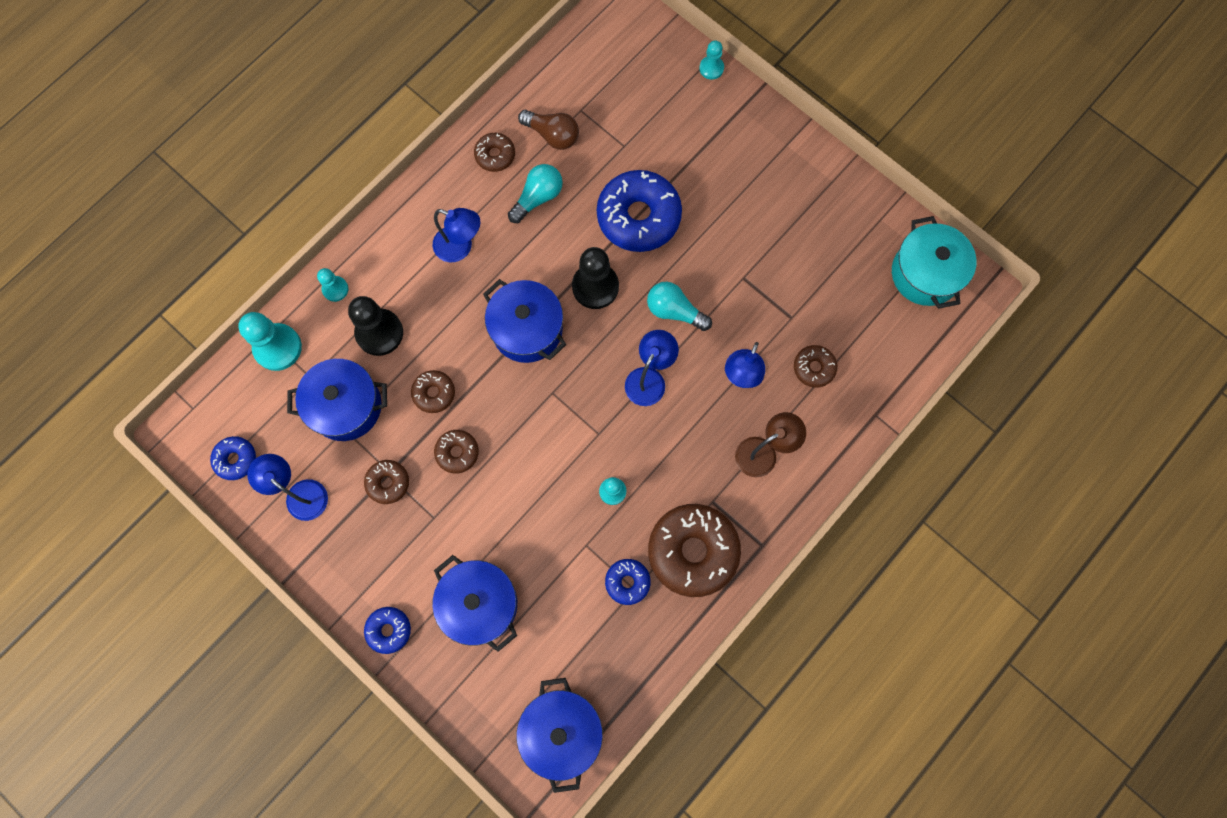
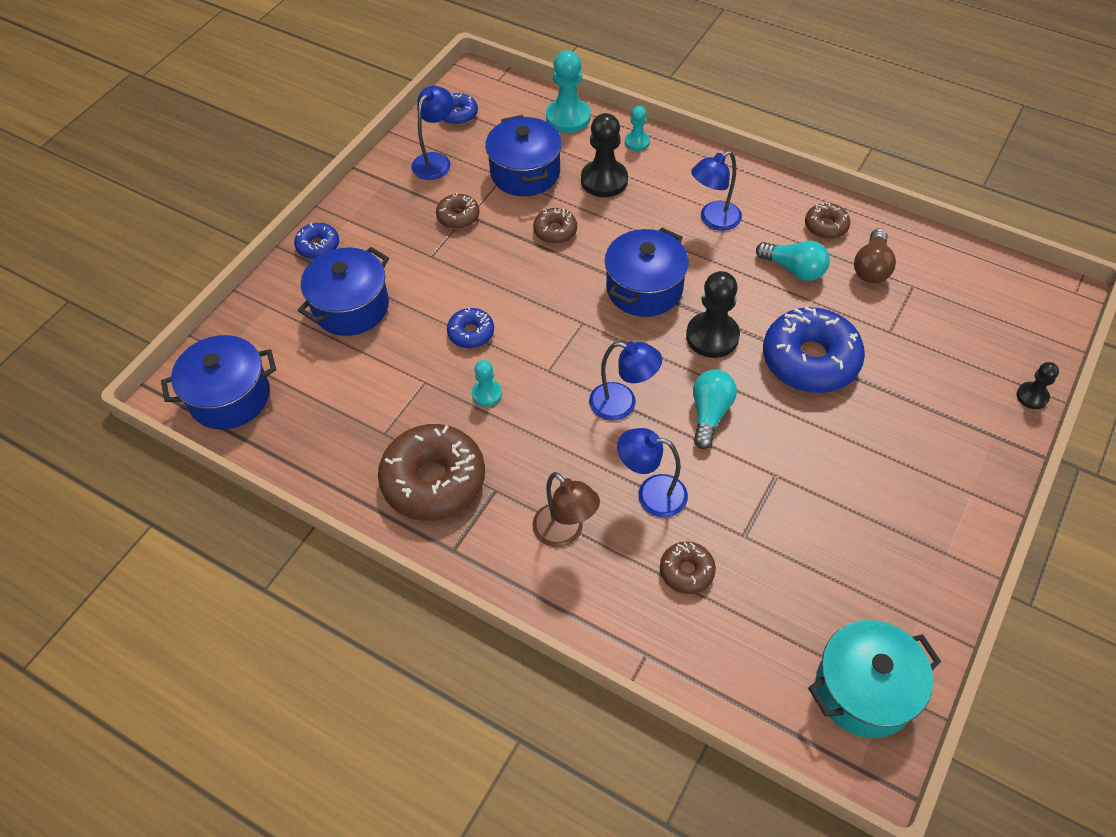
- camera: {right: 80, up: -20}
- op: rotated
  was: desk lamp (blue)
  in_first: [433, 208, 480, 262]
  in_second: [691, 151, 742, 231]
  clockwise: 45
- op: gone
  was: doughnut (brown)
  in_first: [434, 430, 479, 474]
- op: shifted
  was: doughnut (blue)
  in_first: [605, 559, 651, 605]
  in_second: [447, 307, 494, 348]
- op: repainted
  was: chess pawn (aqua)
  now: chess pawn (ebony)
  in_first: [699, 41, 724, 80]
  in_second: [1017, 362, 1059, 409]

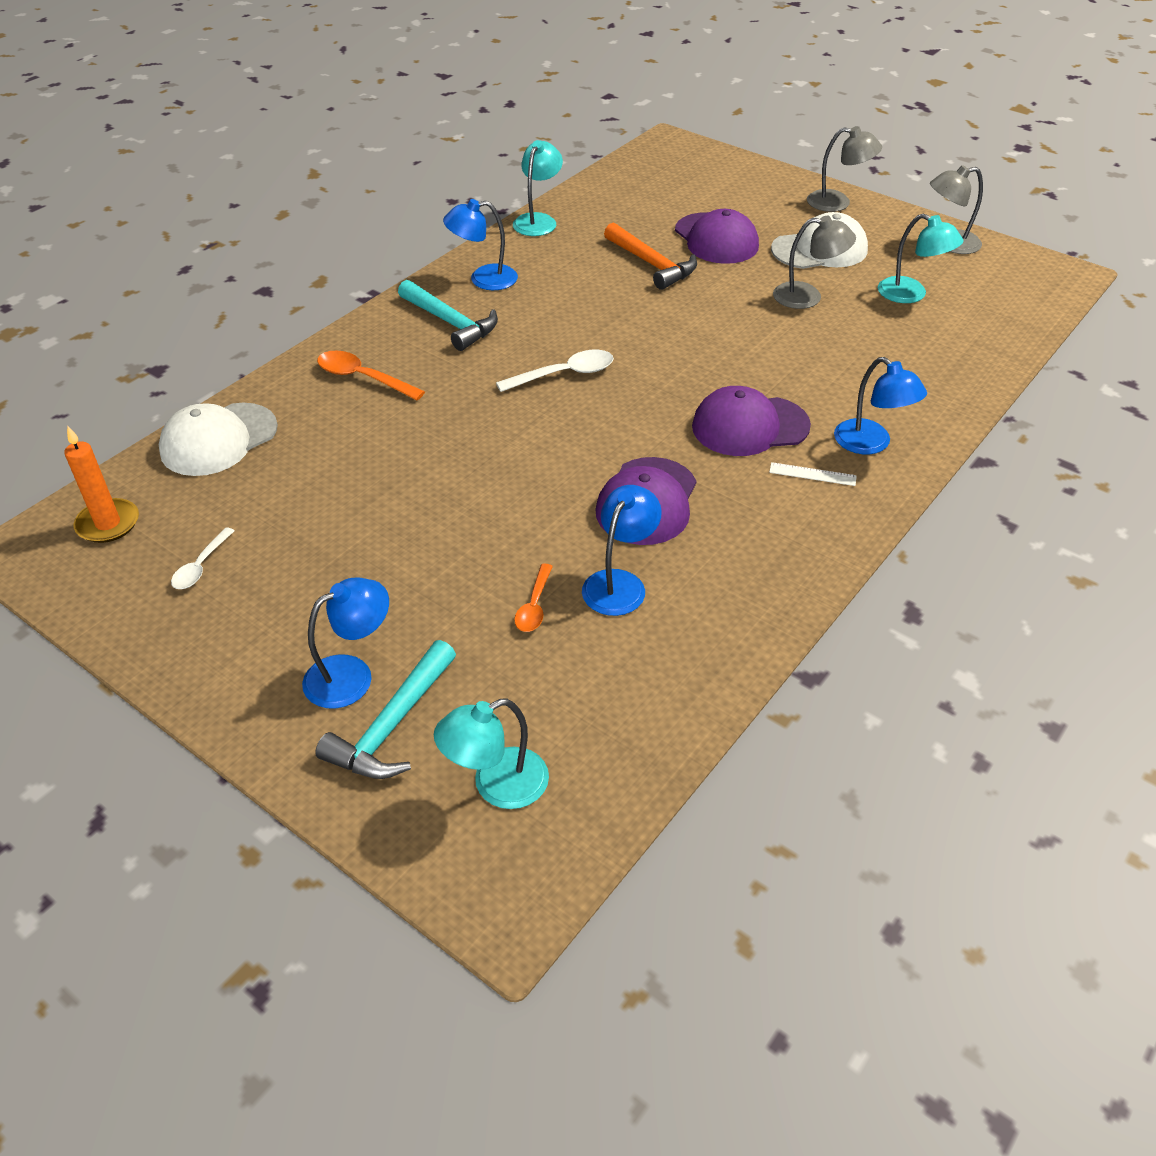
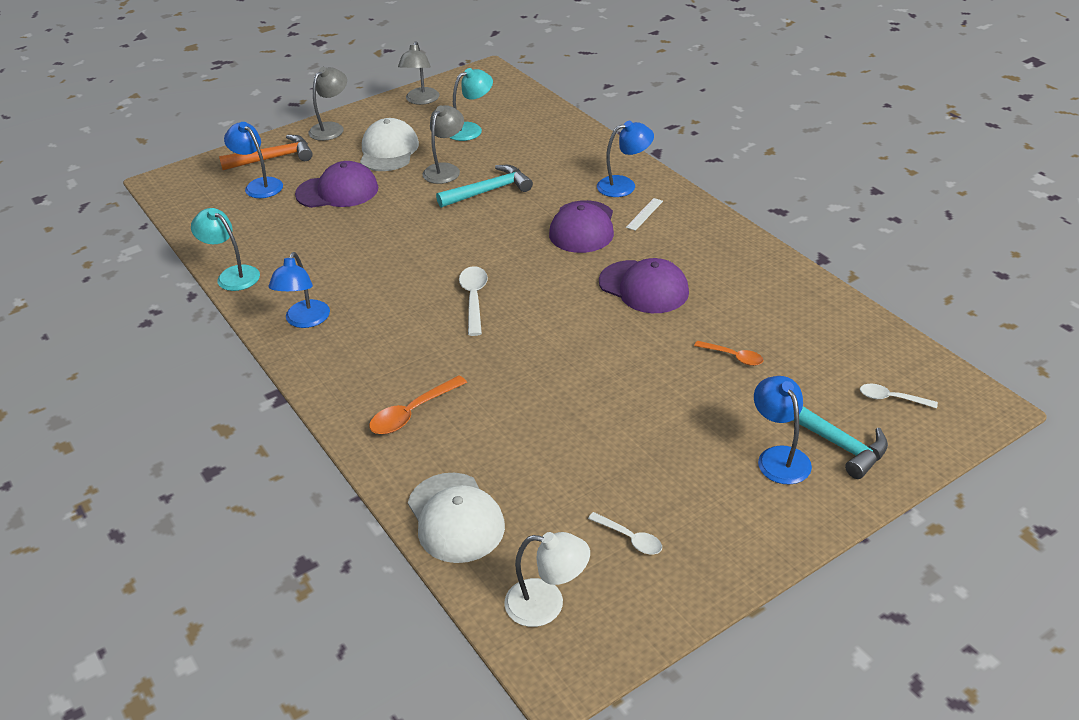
- camera: {right: -70, up: -5}
- op: swapped
  was: candle (bright orange)
  now: desk lamp (pure white)
  in_first: [64, 425, 139, 543]
  in_second: [504, 532, 590, 627]
- op: shifted
  was: claw hammer (aqua)
  in_first: [398, 280, 498, 351]
  in_second: [436, 165, 533, 208]
- op: swapped
  was: desk lamp (aqua)
  now: spoon (pure white)
  in_first: [434, 699, 549, 809]
  in_second: [860, 384, 938, 408]
- op: shifted
  was: desk lamp (blue)
  in_first: [582, 485, 662, 616]
  in_second: [224, 122, 283, 198]
- op: shifted
  was: claw hammer (bright orange)
  in_first: [604, 223, 697, 290]
  in_second: [219, 135, 313, 170]

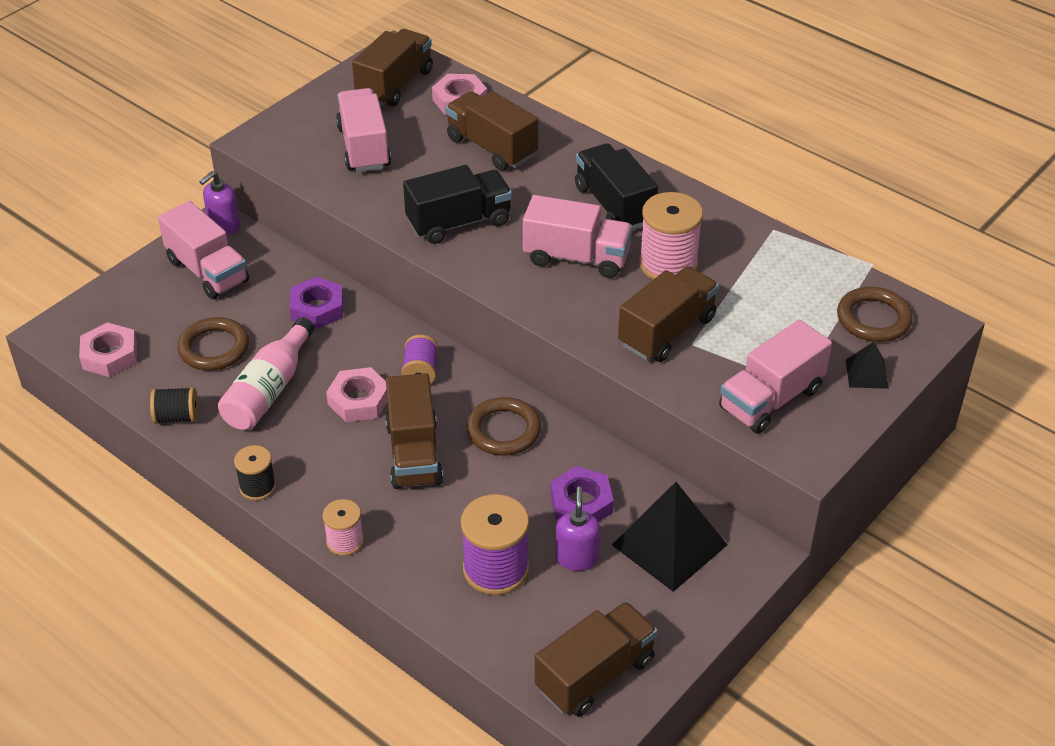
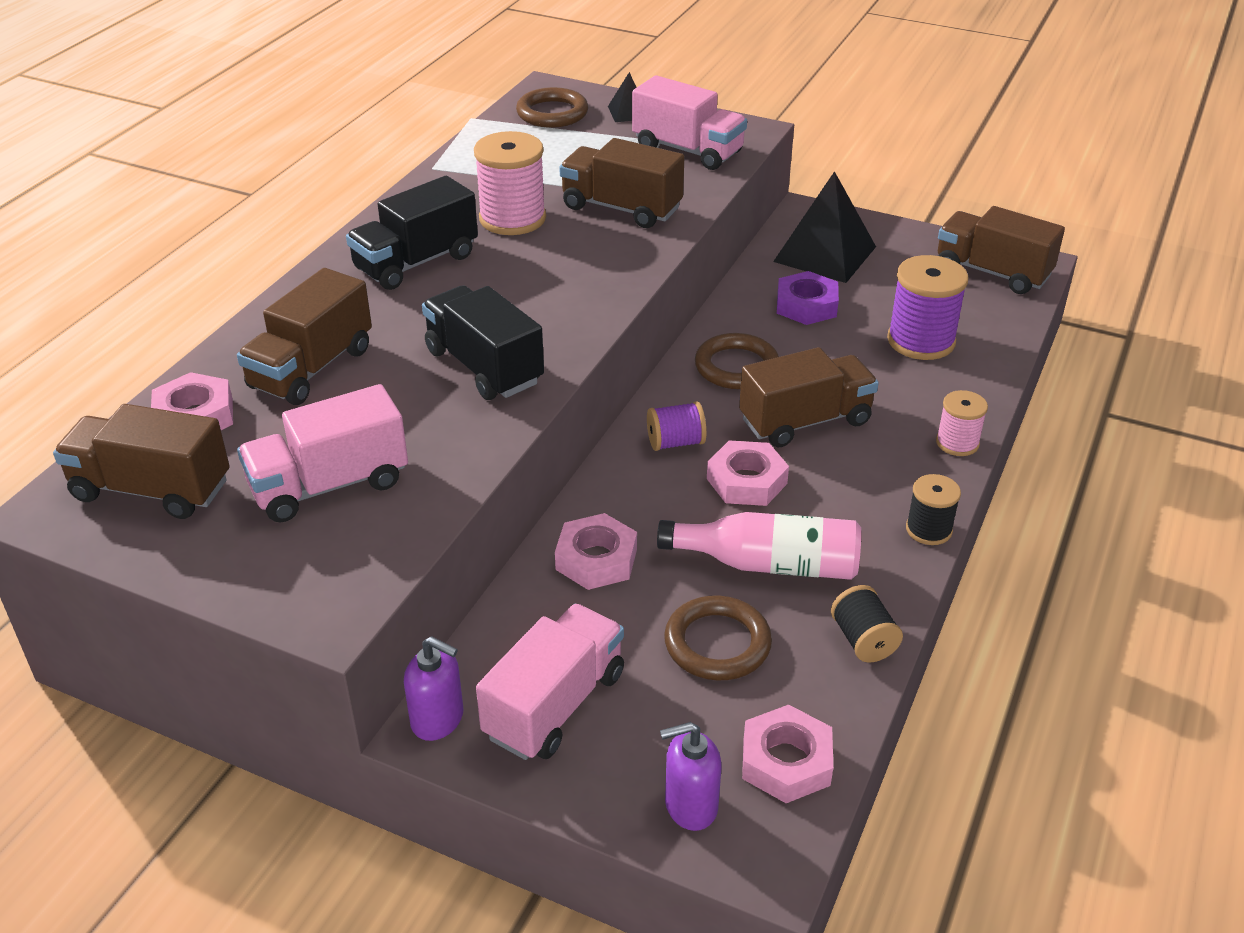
- camera: {right: -105, up: -5}
- op: repainted
  was: nut (royal purple)
  now: nut (pink)
  in_first: [290, 277, 343, 329]
  in_second: [555, 513, 637, 590]
- op: gone
  was: lorry (pink)
  in_first: [523, 195, 633, 278]
- op: shifted
  was: pump bottle (royal purple)
  in_first: [555, 486, 600, 571]
  in_second: [660, 722, 721, 831]

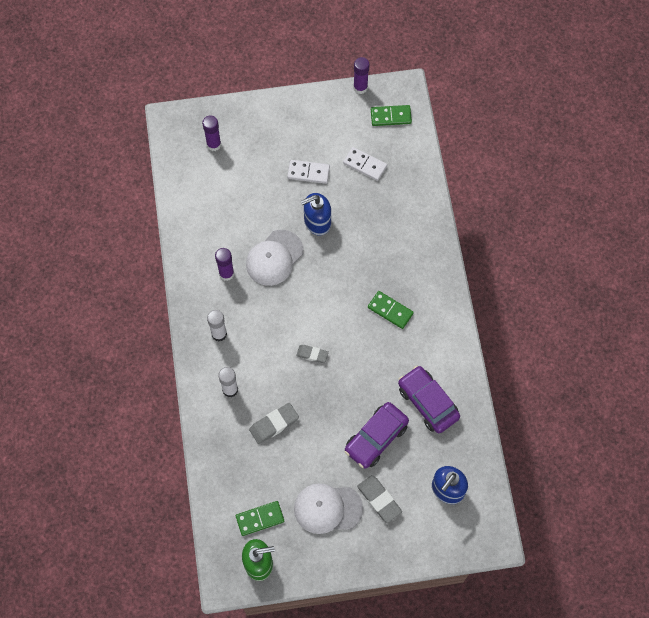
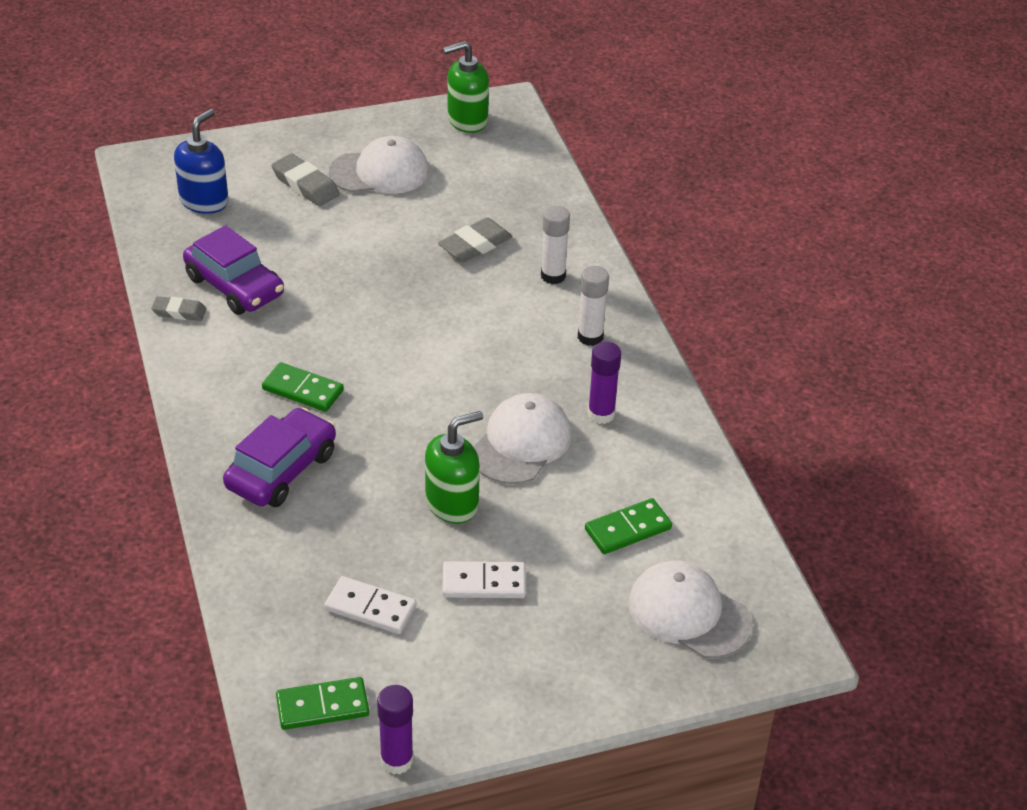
- camera: {right: 170, up: -25}
- op: swapped
  was: glue stick (royal purple)
  now: cap (pure white)
  in_first: [202, 115, 221, 151]
  in_second: [628, 561, 752, 658]
- op: shifted
  was: domino piece (emerald)
  in_first: [236, 501, 284, 536]
  in_second: [585, 498, 672, 554]
- op: shifted
  was: gum eraser (gray)
  in_first: [296, 345, 329, 363]
  in_second: [151, 296, 207, 321]
- op: repainted
  was: pump bottle (blue)
  now: pump bottle (emerald)
  in_first: [301, 193, 331, 235]
  in_second: [425, 411, 483, 524]
- op: shifted
  was: car (royal purple)
  in_first: [345, 402, 409, 468]
  in_second: [223, 408, 336, 507]

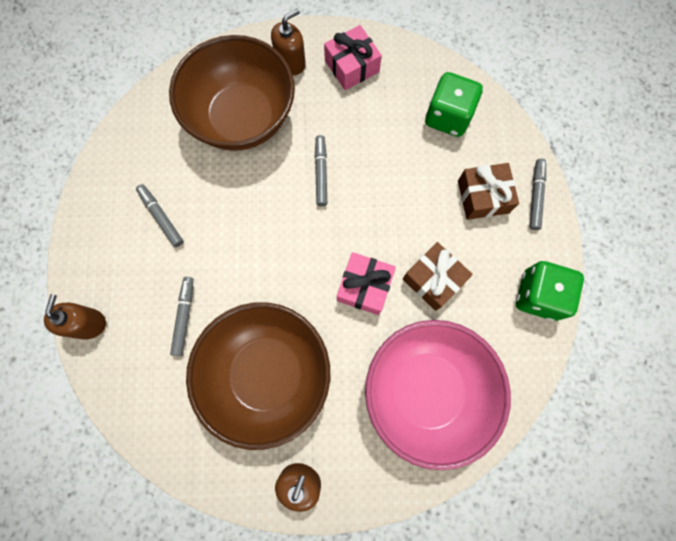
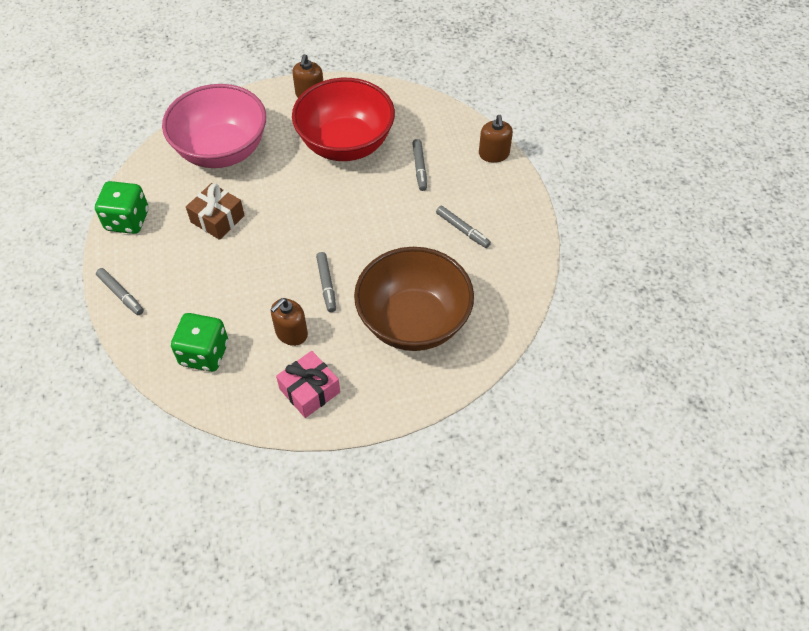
- camera: {right: 170, up: -20}
- op: repainted
  was: deep dish (brown)
  now: deep dish (scarlet)
  in_first: [186, 302, 330, 450]
  in_second: [292, 78, 395, 161]
- op: shifted
  was: pump bottle (brown)
  in_first: [271, 9, 306, 75]
  in_second: [270, 298, 308, 346]
- op: gone
  was: present (pink)
  in_first: [337, 252, 396, 315]
- op: gone
  was: present (brown)
  in_first: [458, 163, 519, 220]
- op: rotated
  was: marker pen (gray)
  in_first: [530, 158, 546, 230]
  in_second: [96, 268, 144, 315]
  clockwise: -45

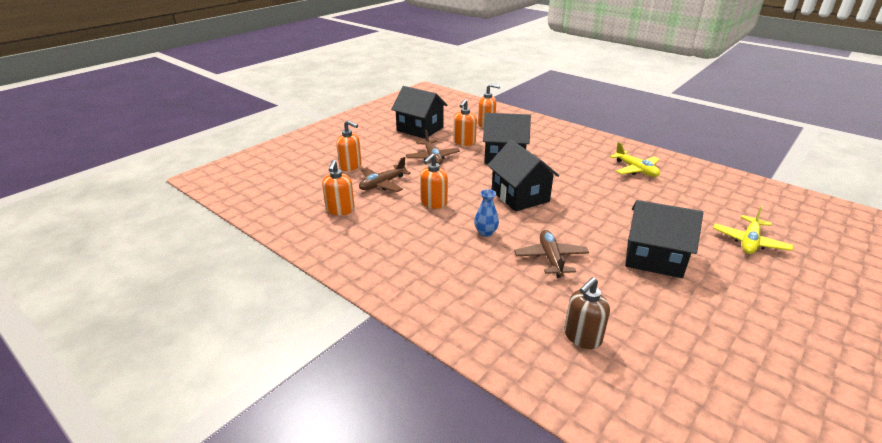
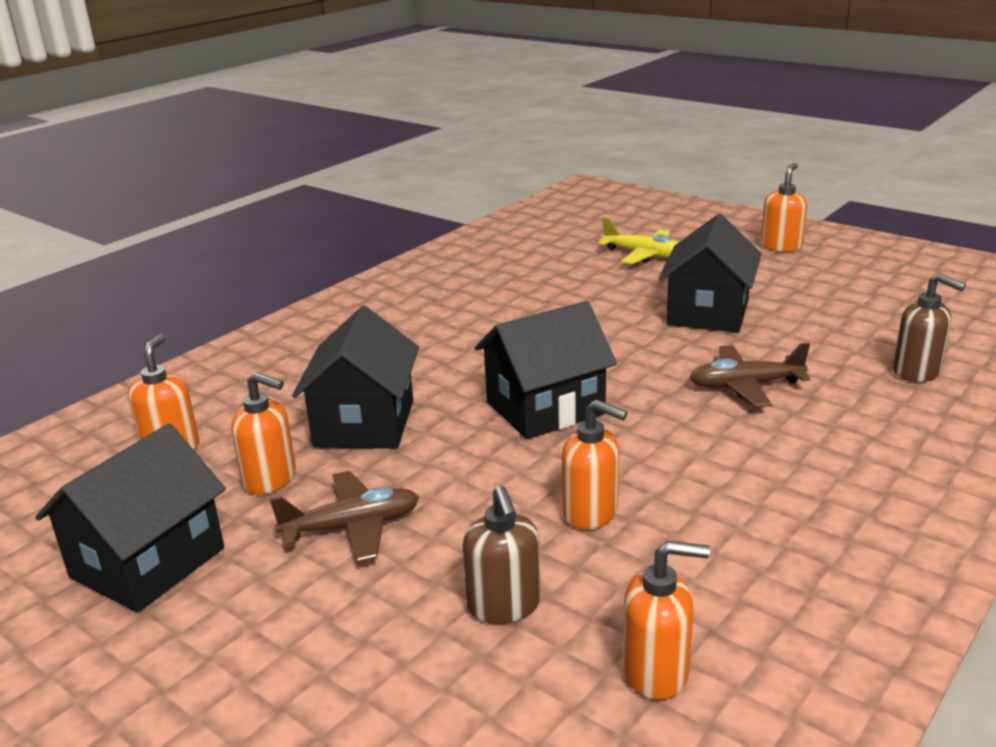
- camera: {right: -90, up: -5}
- op: shifted
  was: pump bottle (bright orange)
  in_first: [337, 120, 361, 171]
  in_second: [761, 163, 807, 252]
- op: swapped
  was: toy plane (brown)
  now: pump bottle (brown)
  in_first: [359, 157, 411, 192]
  in_second: [463, 486, 541, 624]
- op: gone
  was: vase (blue)
  in_first: [474, 189, 499, 237]
- op: gone
  was: toy plane (yellow)
  in_first: [610, 142, 660, 177]

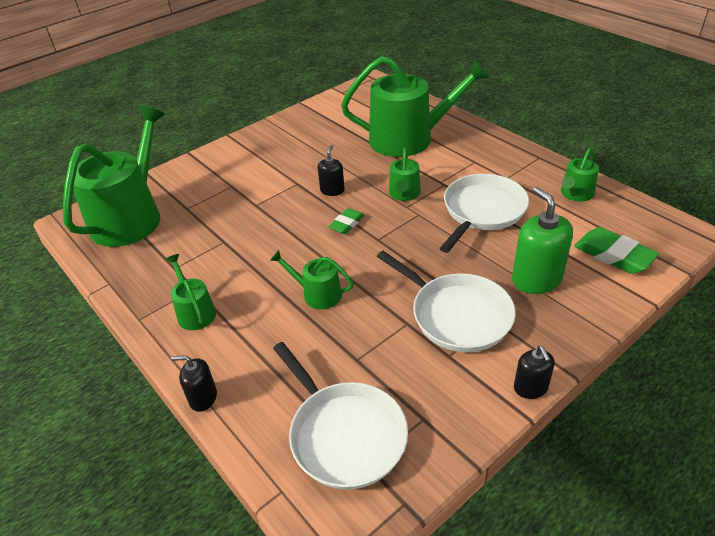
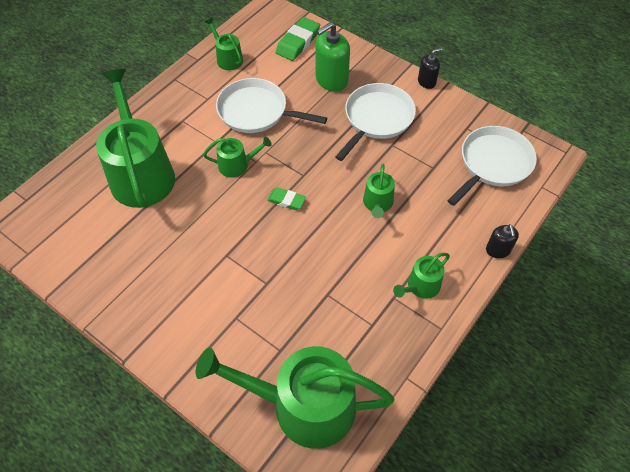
- camera: {right: -105, up: 15}
- op: gone
  was: pump bottle (ebony)
  in_first: [318, 145, 345, 196]
- op: rotated
  was: watering pot (emerald)
  in_first: [561, 148, 599, 202]
  in_second: [205, 17, 243, 70]
  clockwise: -150

